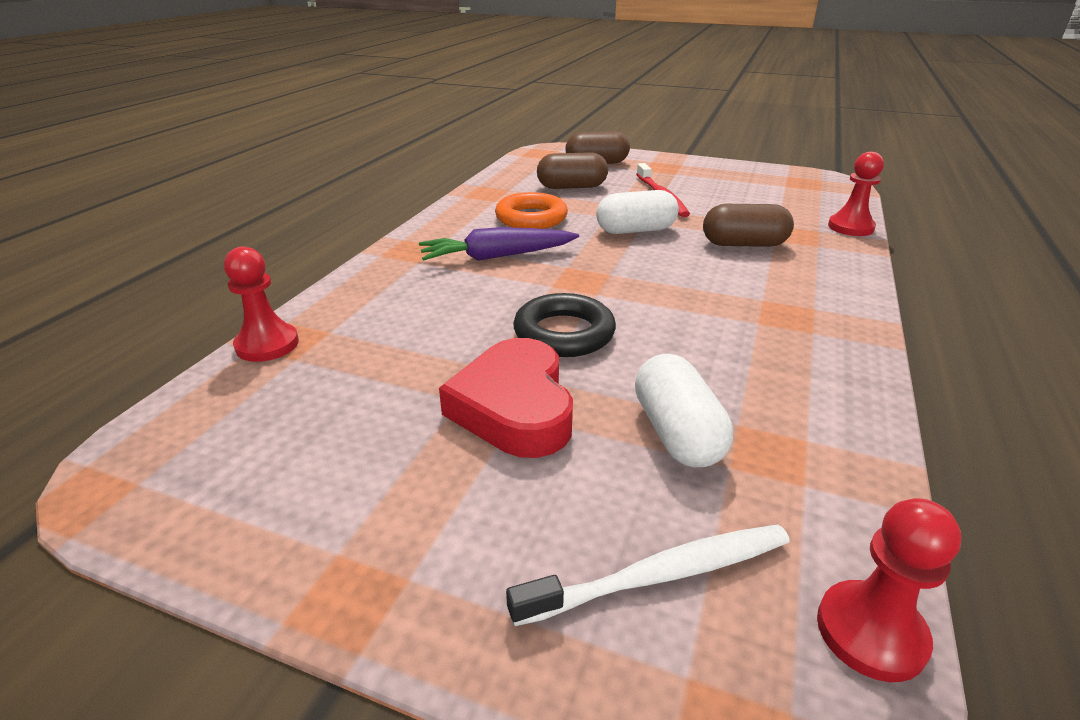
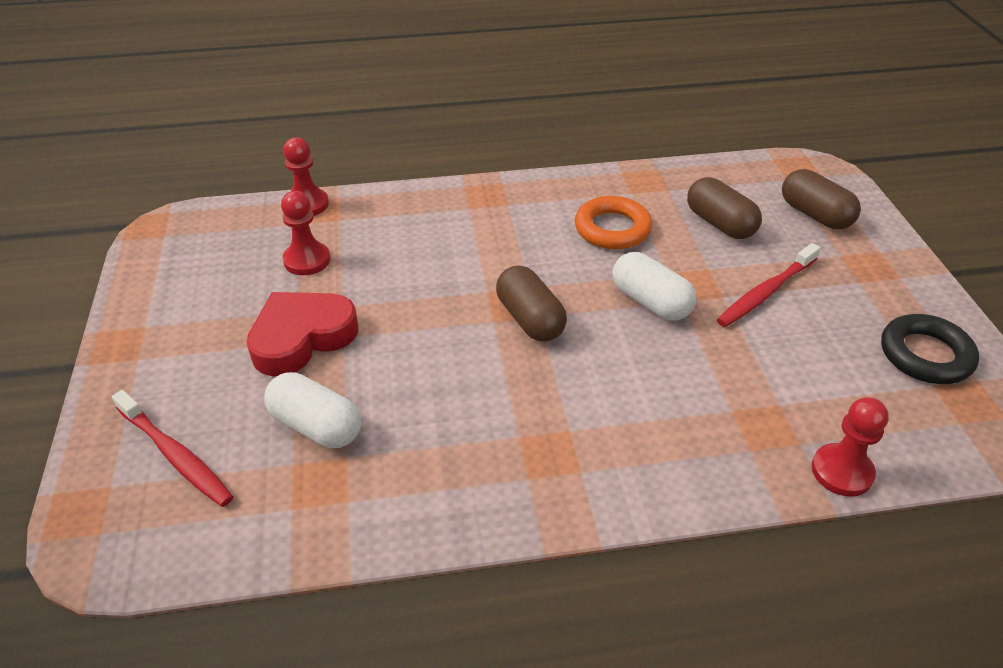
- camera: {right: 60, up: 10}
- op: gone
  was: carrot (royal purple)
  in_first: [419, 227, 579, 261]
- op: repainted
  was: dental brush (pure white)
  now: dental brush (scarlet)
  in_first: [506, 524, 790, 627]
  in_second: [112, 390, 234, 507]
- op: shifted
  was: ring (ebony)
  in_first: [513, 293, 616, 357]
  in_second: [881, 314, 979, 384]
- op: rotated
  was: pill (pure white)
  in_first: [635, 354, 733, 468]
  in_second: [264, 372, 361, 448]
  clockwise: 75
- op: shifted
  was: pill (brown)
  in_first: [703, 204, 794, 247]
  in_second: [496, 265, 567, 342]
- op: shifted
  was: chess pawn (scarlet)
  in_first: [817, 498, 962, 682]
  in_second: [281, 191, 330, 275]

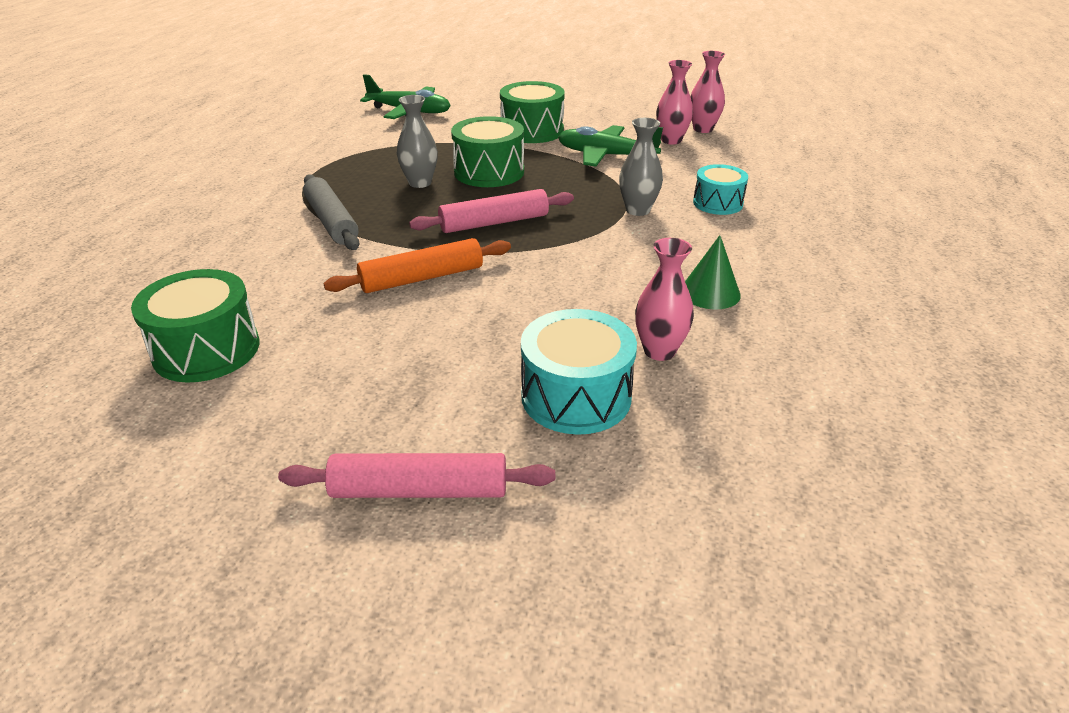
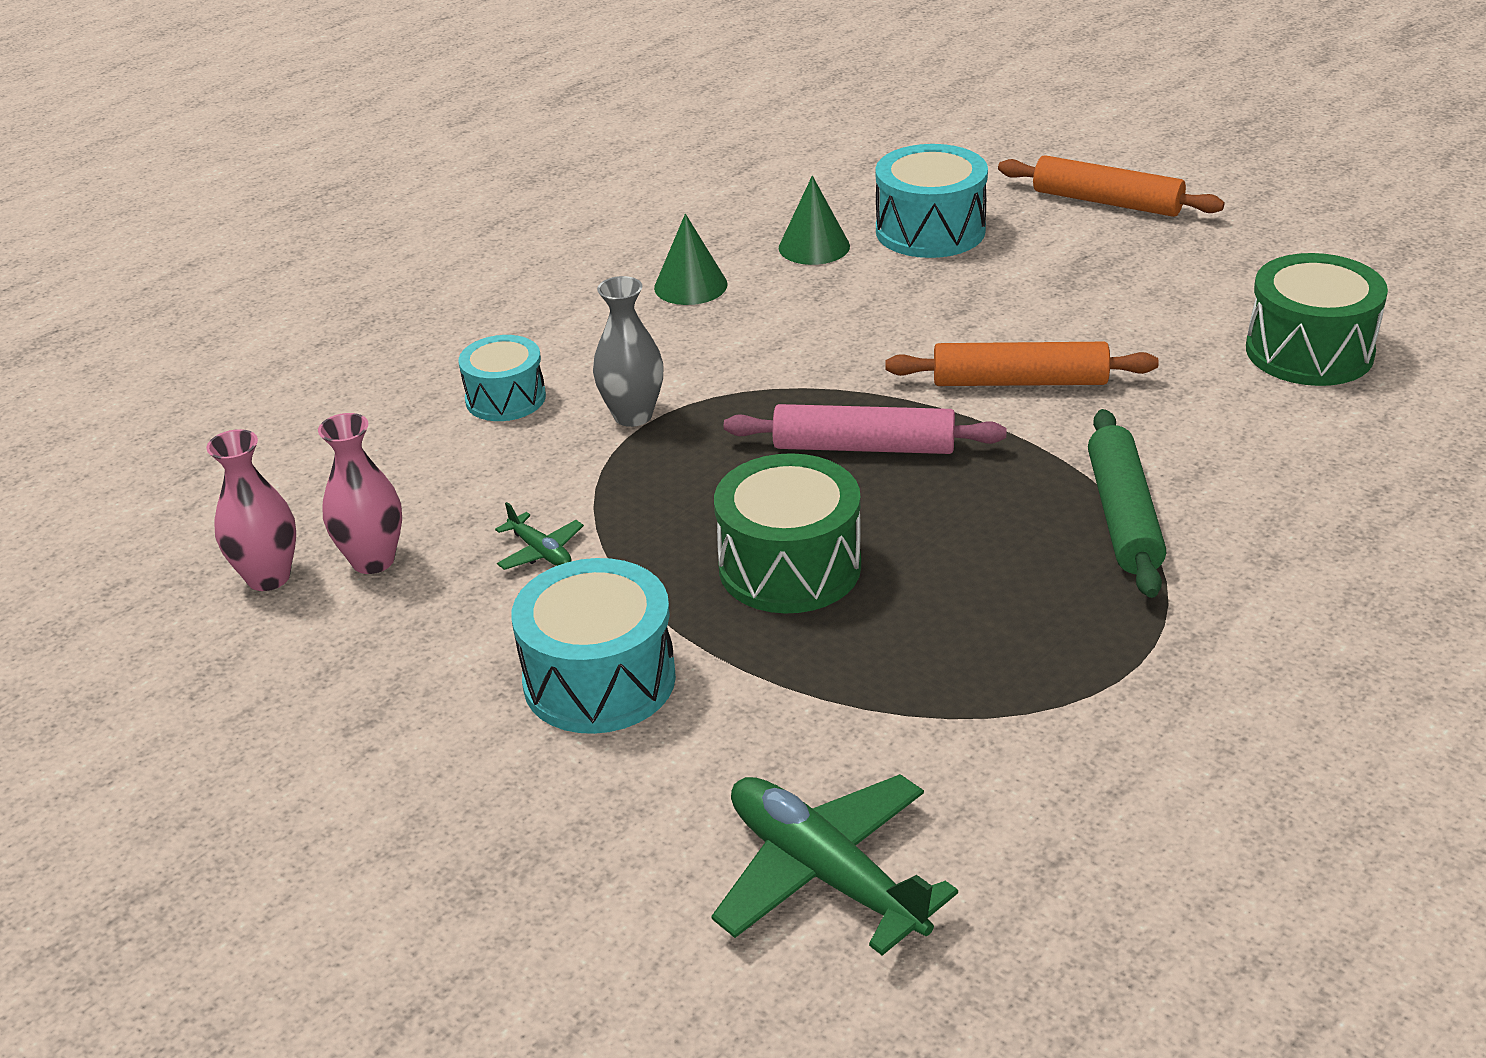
- camera: {right: -150, up: 0}
- op: repainted
  was: pastry roller (pink)
  now: pastry roller (bright orange)
  in_first: [278, 453, 555, 498]
  in_second: [998, 155, 1225, 217]
- op: repainted
  was: pastry roller (gray)
  now: pastry roller (emerald)
  in_first: [303, 174, 360, 250]
  in_second: [1088, 409, 1166, 598]
- op: gone
  was: vase (gray)
  in_first: [397, 95, 438, 188]
- op: repainted
  was: snare drum (emerald)
  now: snare drum (aqua)
  in_first: [500, 81, 565, 143]
  in_second: [511, 558, 676, 734]
- op: scaled
  was: toy plane (emerald)
  in_first: [558, 125, 663, 167]
  in_second: [495, 502, 584, 570]
  ratio: 0.47
- op: swapped
  was: vase (pink)
  now: solid cone (emerald)
  in_first: [635, 238, 694, 361]
  in_second: [779, 176, 850, 265]

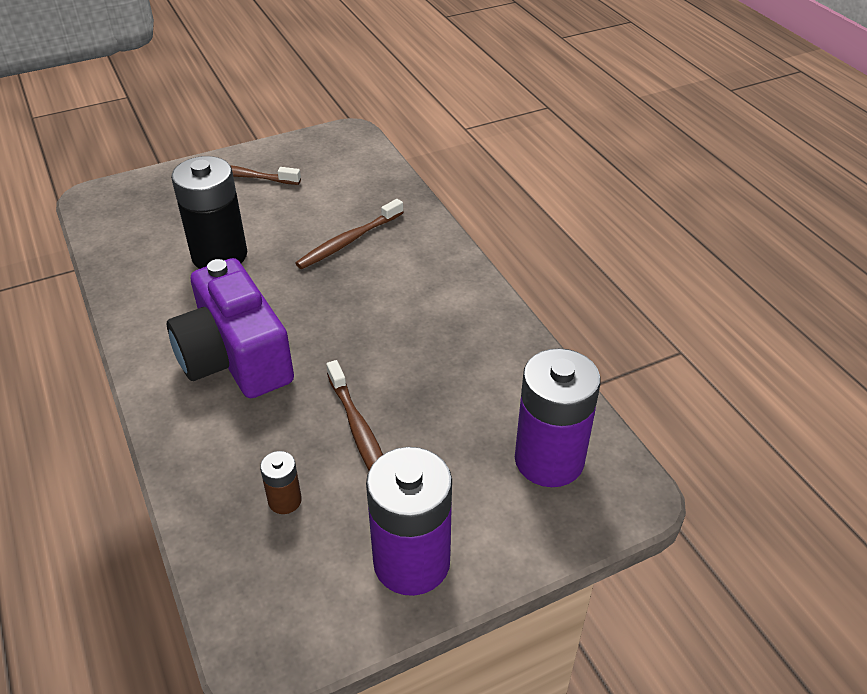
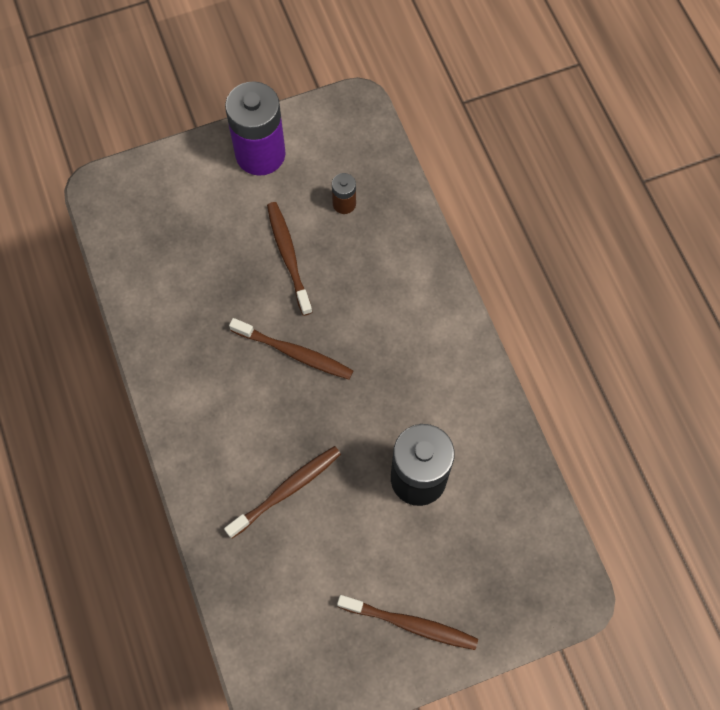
- camera: {right: -175, up: 25}
- op: gone
  was: camera (royal purple)
  in_first: [167, 258, 294, 398]
- op: gone
  was: power cell (royal purple)
  in_first: [515, 348, 601, 487]
- op: new
  now: dental brush (brown)
  in_second: [229, 318, 354, 380]

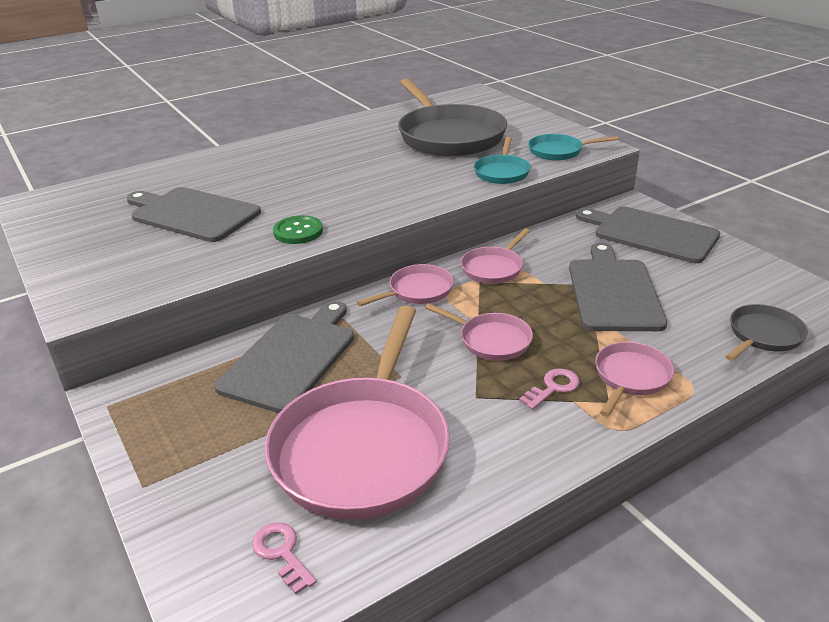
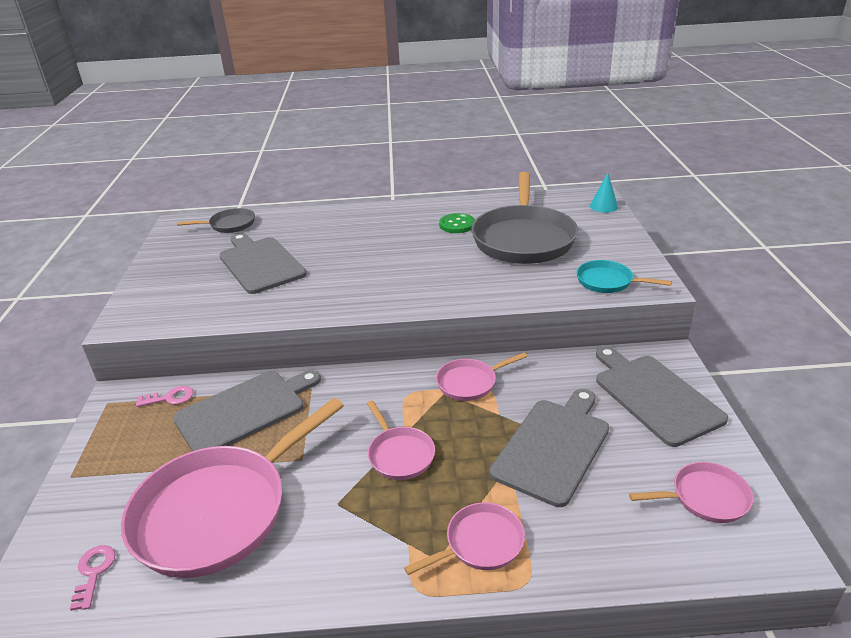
- camera: {right: 30, up: 0}
- op: shifted
  was: sewing button (emerald)
  in_first: [273, 215, 323, 244]
  in_second: [439, 213, 475, 233]
- op: shifted
  was: frying pan (pink)
  in_first: [357, 264, 454, 306]
  in_second: [629, 462, 754, 523]
- op: gone
  was: frying pan (aqua)
  in_first: [474, 137, 531, 184]
- op: shifted
  was: door key (pink)
  in_first: [519, 368, 580, 410]
  in_second: [136, 386, 193, 407]
- op: shifted
  was: frying pan (gray)
  in_first: [725, 304, 808, 361]
  in_second: [177, 208, 255, 233]
- op: new
  now: solid cone (aqua)
  in_second: [590, 173, 618, 213]

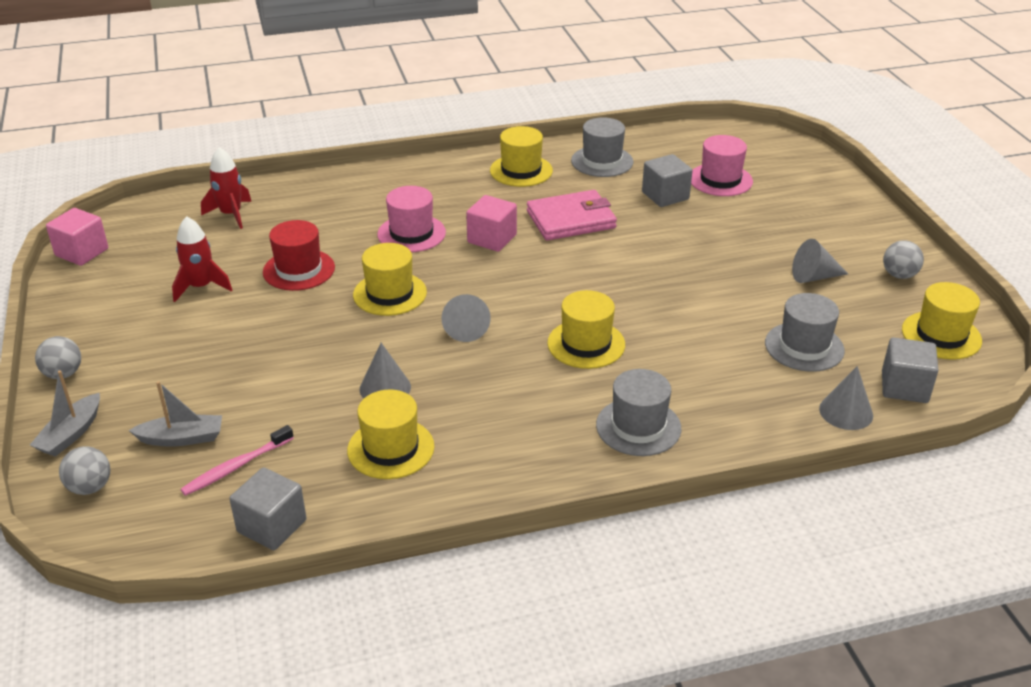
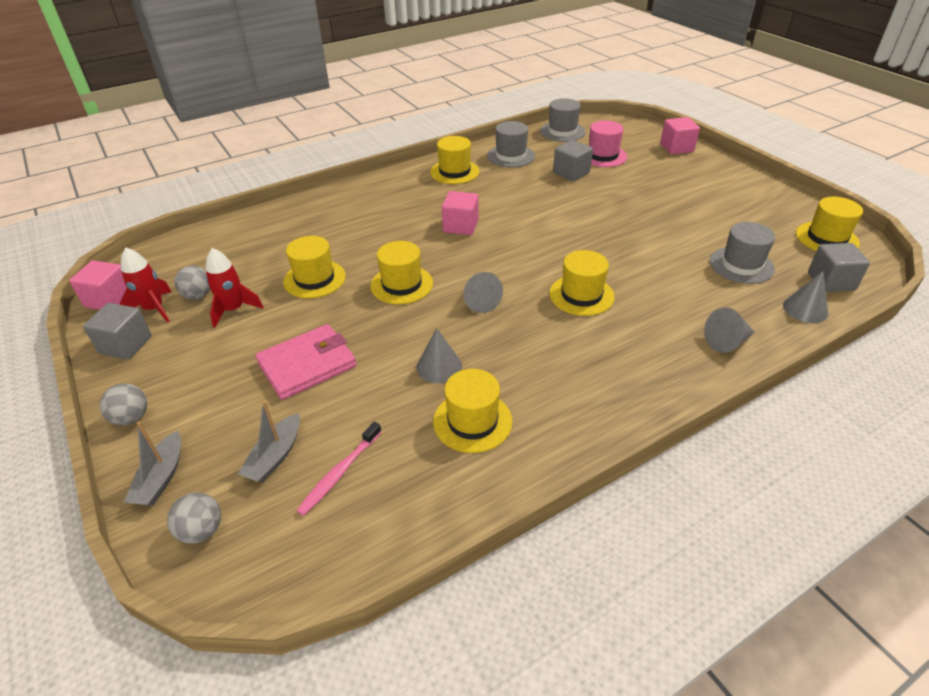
- camera: {right: -15, up: 5}
- op: rotated
  was: toy boat (gray)
  in_first: [128, 381, 222, 447]
  in_second: [238, 401, 300, 483]
  clockwise: 135
- op: shifted
  was: spaceship (scarlet)
  in_first: [201, 147, 252, 229]
  in_second: [120, 248, 172, 323]
- op: shifted
  was: block (gray)
  in_first: [230, 467, 306, 550]
  in_second: [83, 303, 152, 359]
- op: repainted
  was: tall hat (scarlet)
  now: tall hat (yellow)
  in_first: [263, 220, 335, 291]
  in_second: [283, 236, 346, 298]
- op: gone
  was: tall hat (pink)
  in_first: [377, 186, 446, 252]
- op: shifted
  was: billfold (pink)
  in_first: [527, 190, 617, 241]
  in_second: [255, 324, 357, 400]
- op: shifted
  was: tall hat (gray)
  in_first: [596, 369, 681, 456]
  in_second: [540, 98, 585, 142]
- op: shifted
  was: solid cone (gray)
  in_first: [792, 239, 848, 283]
  in_second: [704, 307, 754, 353]
- op: shifted
  was: play ball (gray)
  in_first: [883, 240, 924, 279]
  in_second: [174, 265, 210, 300]
- op: new
  now: block (pink)
  in_second: [660, 117, 700, 154]

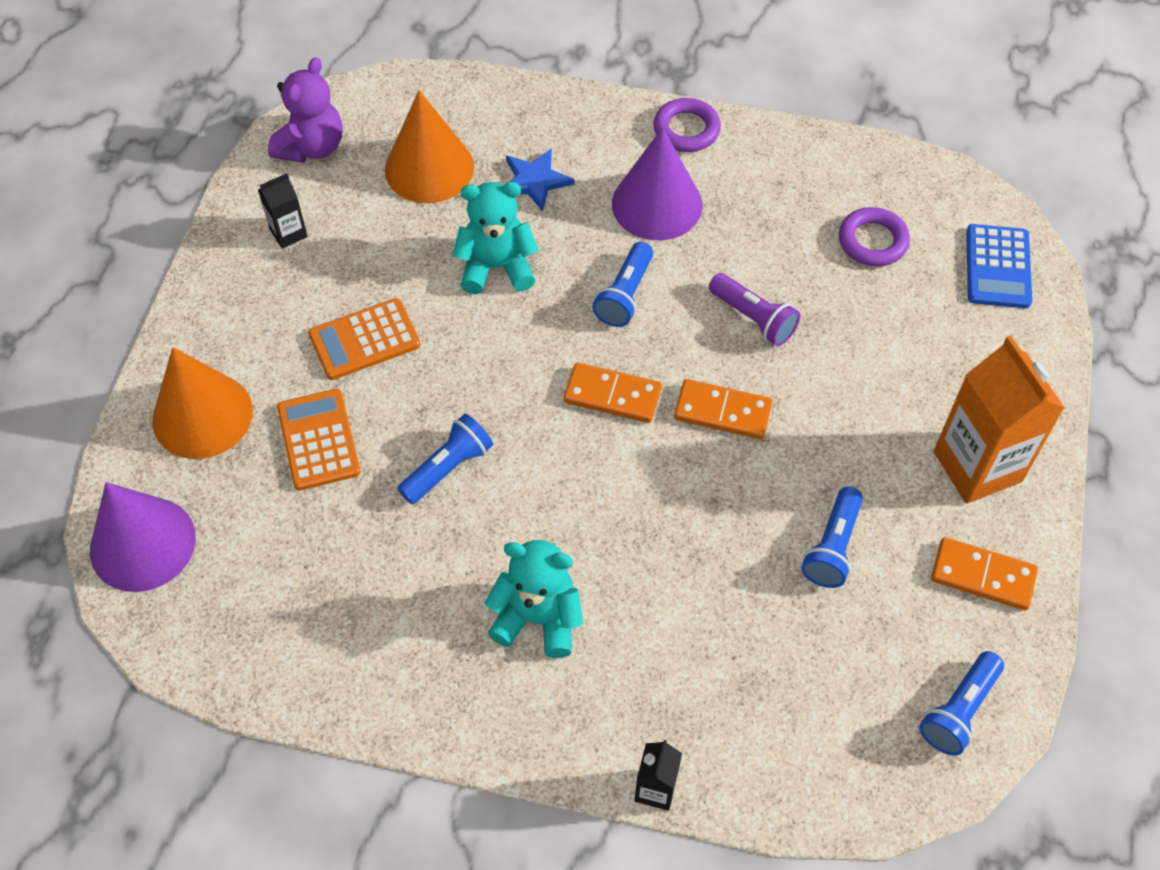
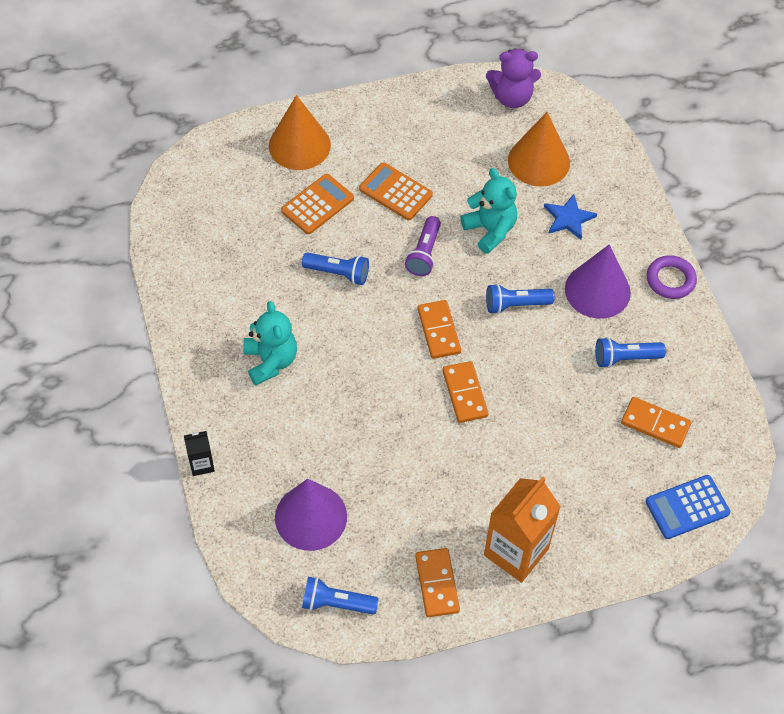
- camera: {right: 60, up: 0}
- op: shifted
  was: solid cone (royal purple)
  in_first: [90, 482, 196, 592]
  in_second: [275, 479, 347, 551]
- op: gone
  was: milk carton (ebony)
  in_first: [258, 173, 308, 249]
- op: shifted
  was: torch (royal purple)
  in_first: [709, 273, 800, 346]
  in_second: [405, 216, 441, 276]
- op: shifted
  was: torch (blue)
  in_first: [801, 487, 863, 588]
  in_second: [595, 337, 666, 368]
- op: swapped
  was: ring (royal purple)
  now: domino piece (bright orange)
  in_first: [839, 207, 910, 267]
  in_second: [621, 397, 691, 448]

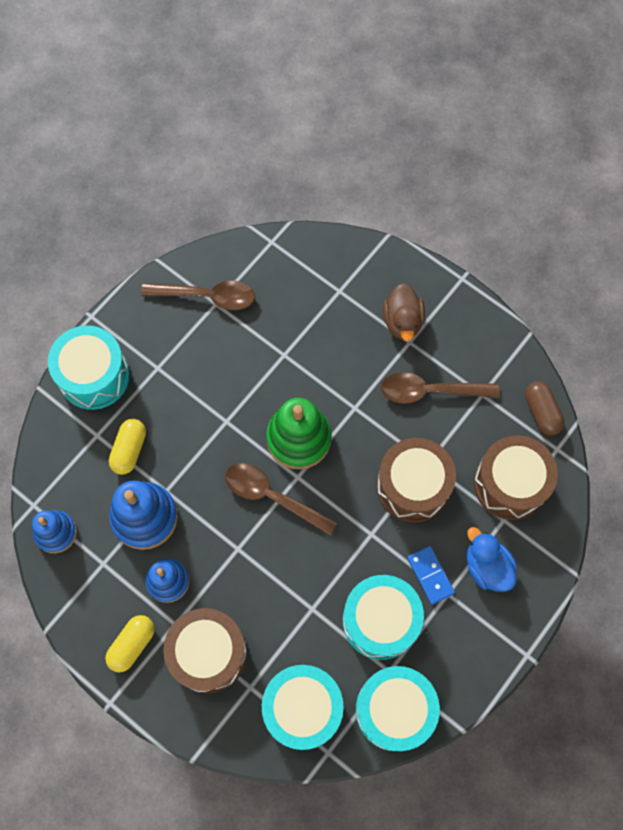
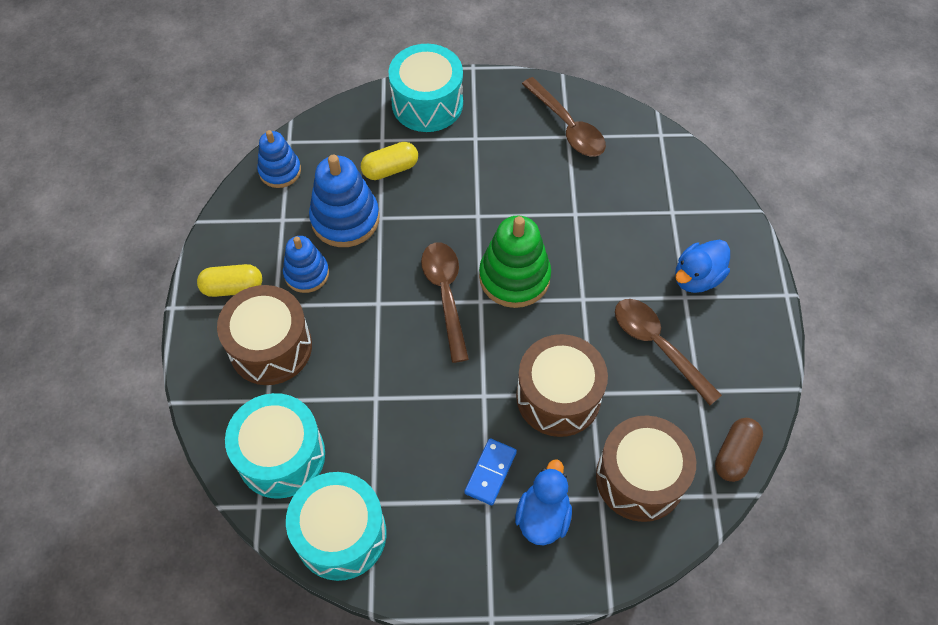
- camera: {right: 50, up: -10}
- op: gone
  was: snare drum (aqua)
  in_first: [343, 575, 424, 660]
- op: repainted
  was: toy duck (brown)
  now: toy duck (blue)
  in_first: [383, 283, 425, 341]
  in_second: [675, 239, 730, 293]

